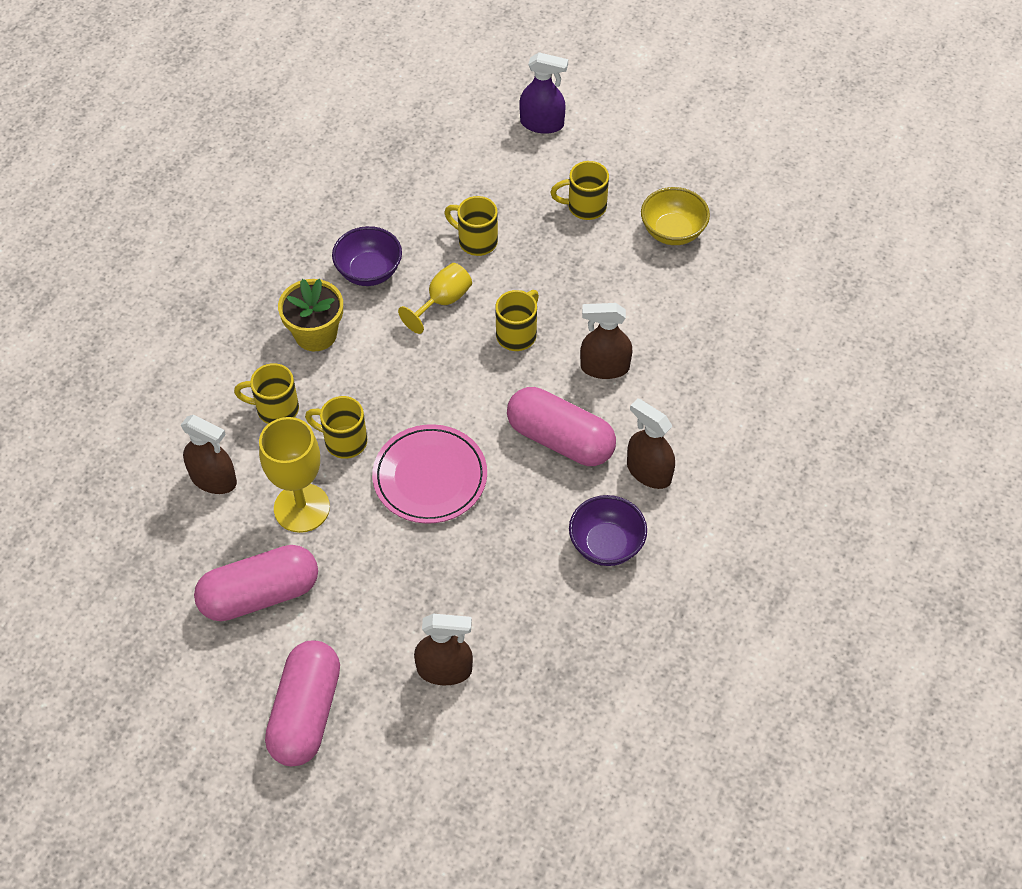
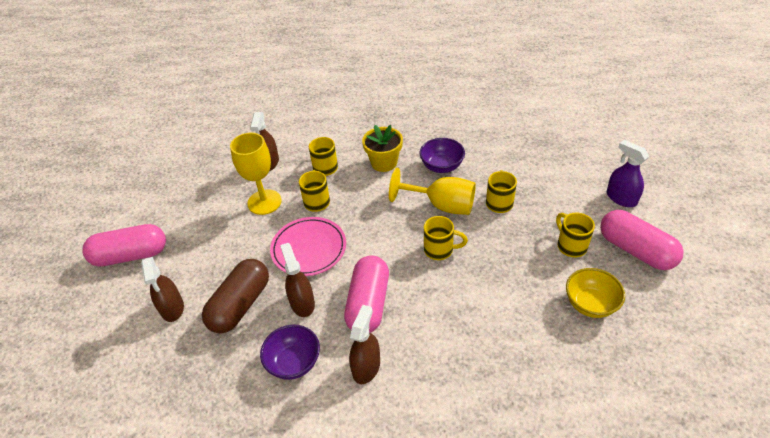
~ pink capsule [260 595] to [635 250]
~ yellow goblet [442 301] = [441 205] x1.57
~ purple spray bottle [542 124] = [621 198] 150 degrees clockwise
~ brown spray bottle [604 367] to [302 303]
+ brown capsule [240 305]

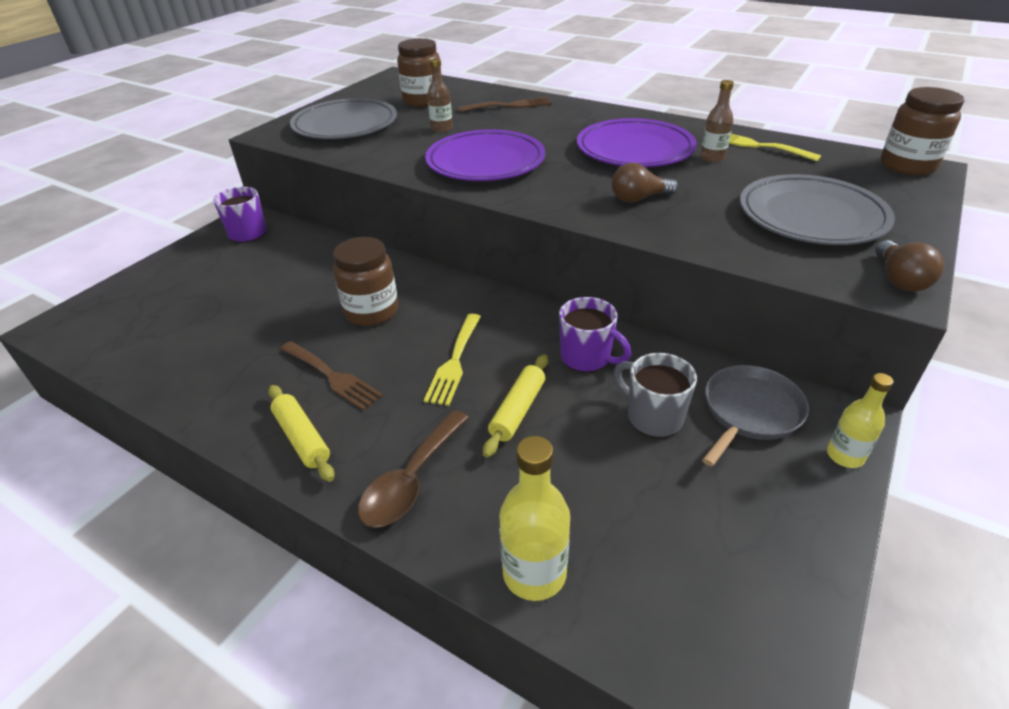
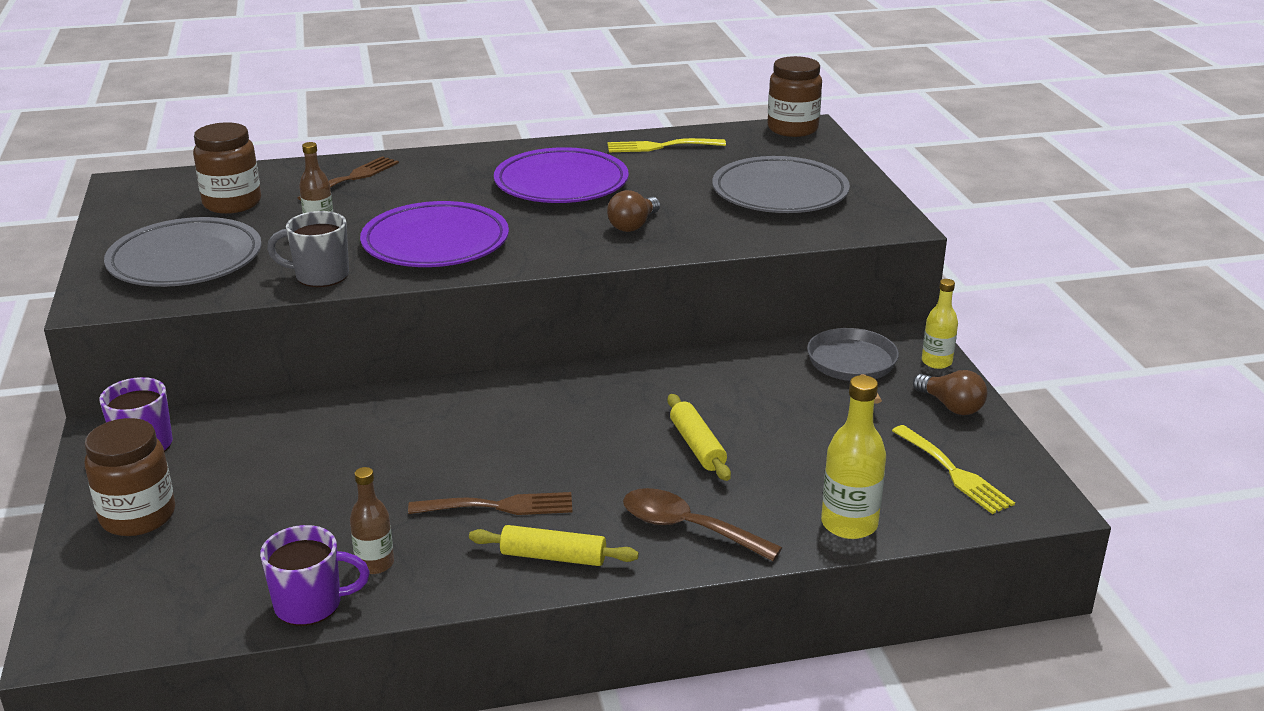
~ brown jar [371 311] to [138 516]
~ brown spoon [412 479] = [688 528] 135 degrees clockwise
~ yellow fork [454 362] to [954 472]
~ purple mug [587 358] to [310 605]
~ grey mug [653 417] to [320 276]
~ brown bottle [712 158] to [375 564]
~ brown light bulb [899 279] to [951 406]

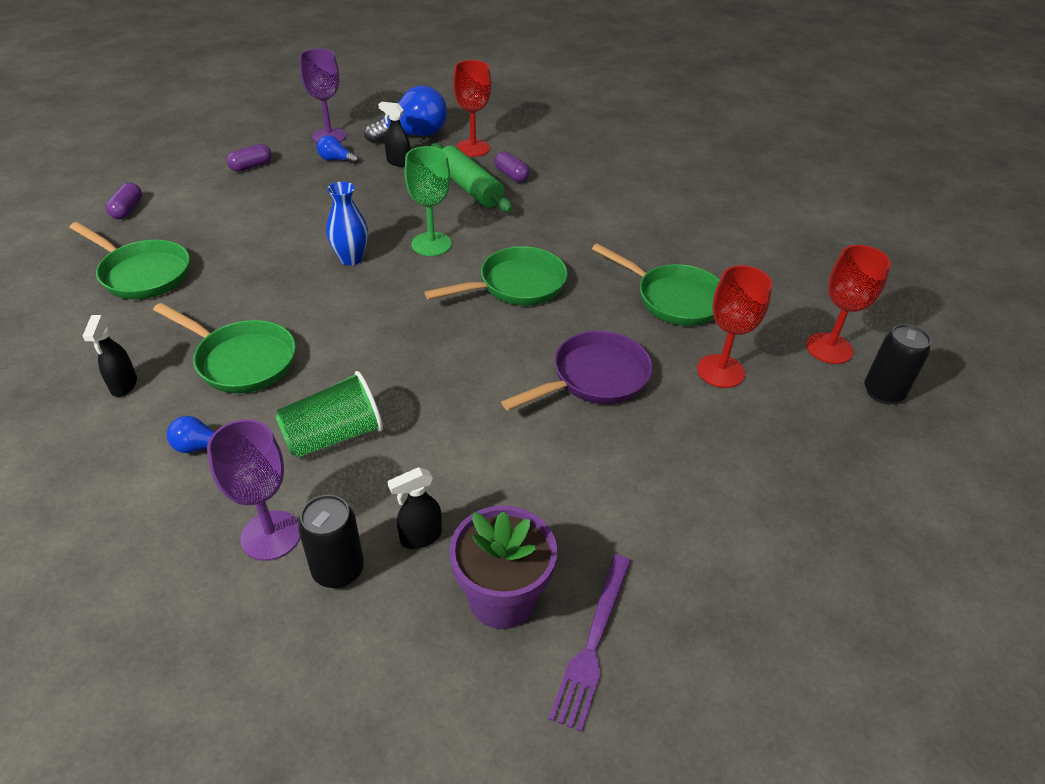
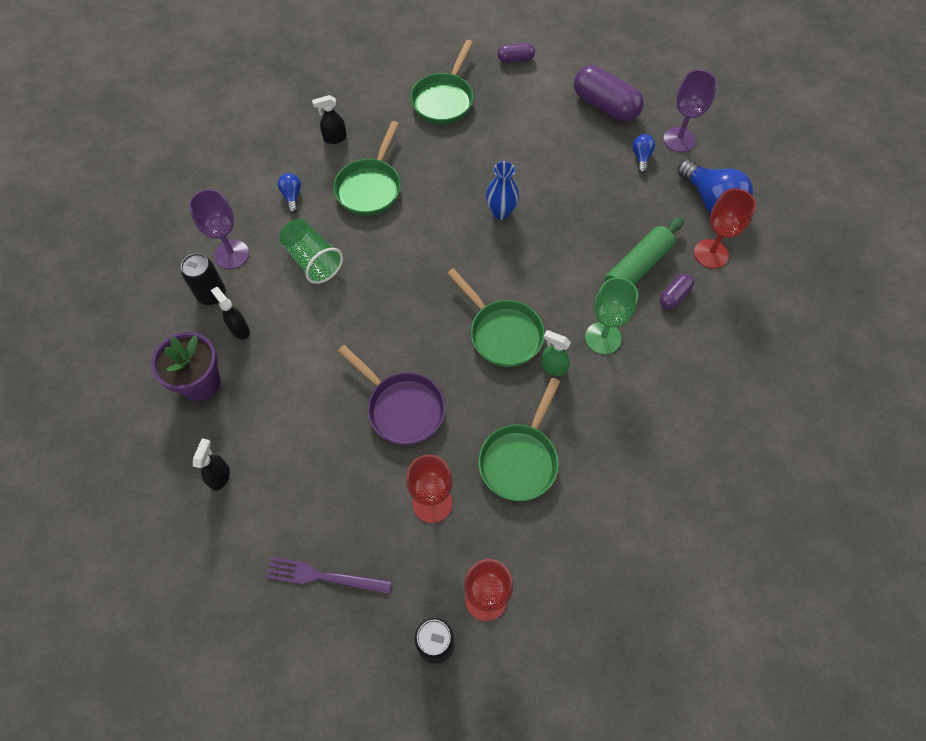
~ purple capsule [251 166] = [605 105] x1.95
~ black spray bottle [398 162] to [220 476]
~ green goblet [431 244] to [603 338]
~ purple fork [593 643] to [324 576]
+ green spray bottle [553 367]

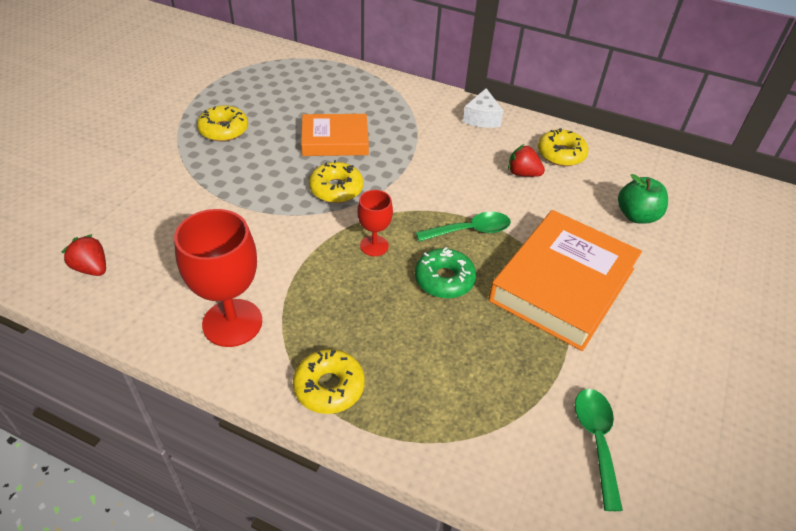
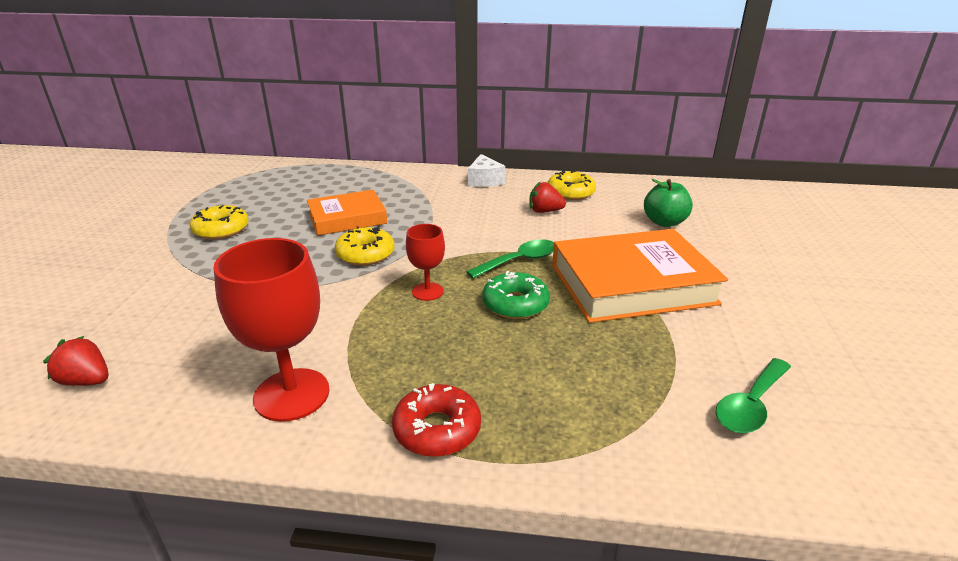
~ yellow donut [329 387] to red donut [437 429]
~ orange book [562 284] = [632 284] 60 degrees clockwise
~ green spoon [596 441] = [750 405] 120 degrees counterclockwise

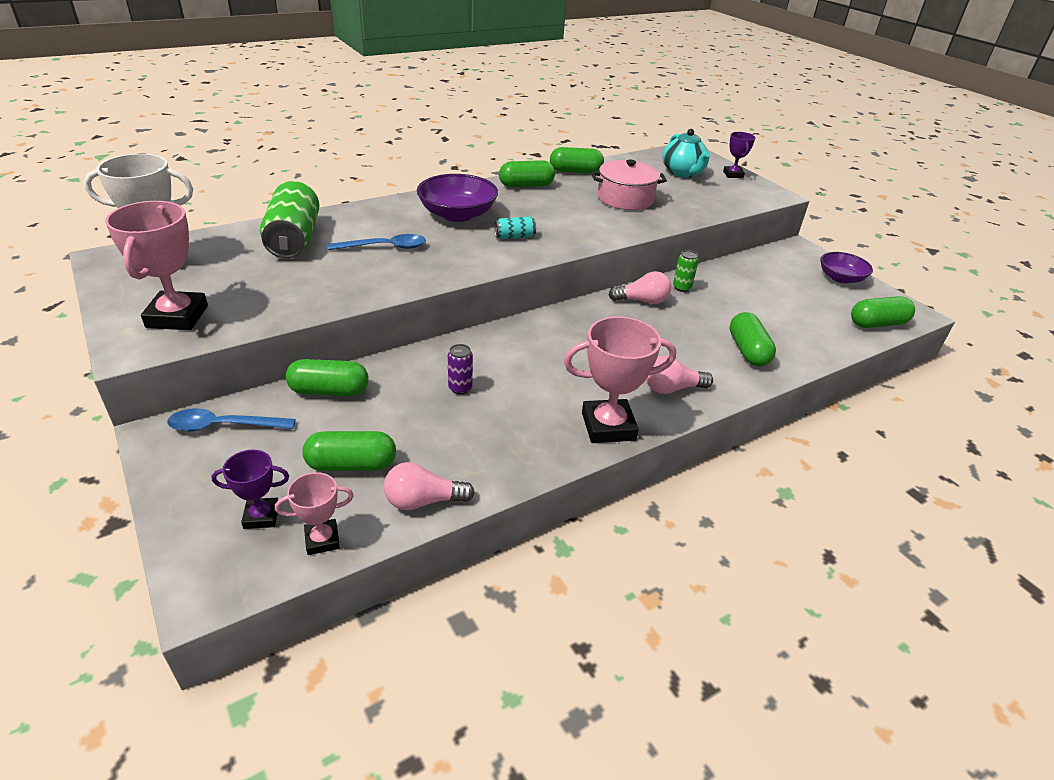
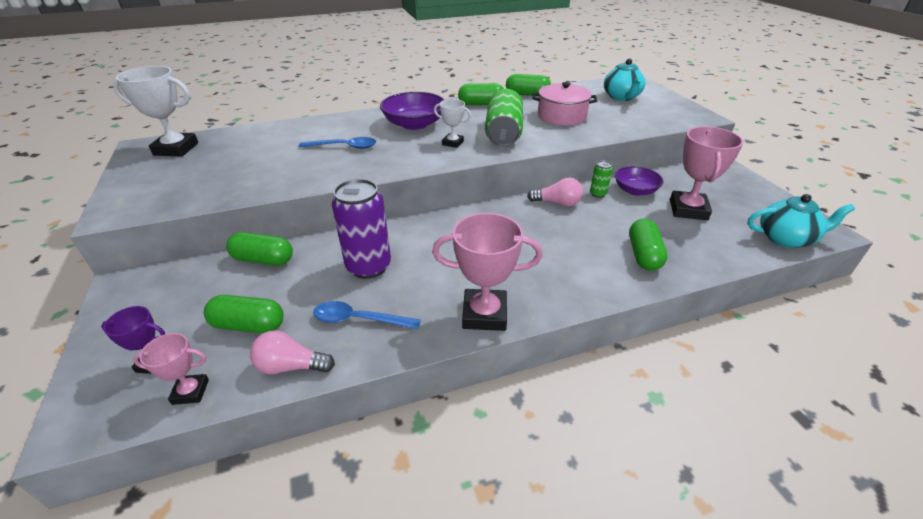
~ pink trophy [177 316] to [688 210]
~ blue spoon [224 426] to [359 319]
~ green can [294 239] to [503 134]
~ purple can [460 388] = [368 267] x2.18
~ turquoise can [514 236] to white trophy [452 143]
- pink light bulb [672 388]
- purple trophy [733 174]
~ purple bowl [840 278] to [635 190]
~ green capsule [877 324] to turquoise teapot [786 238]

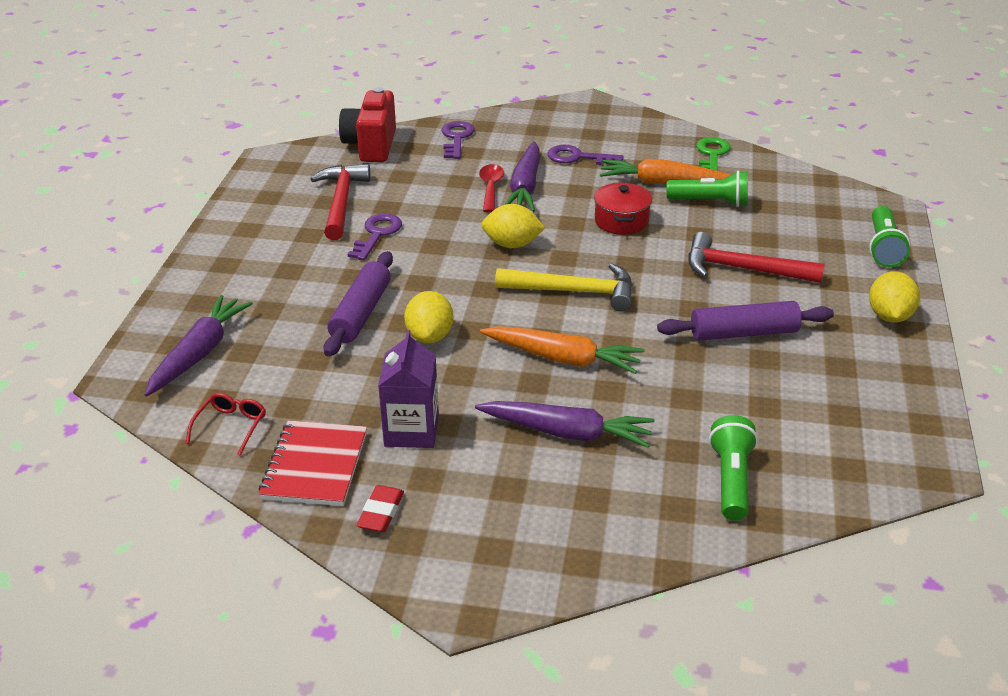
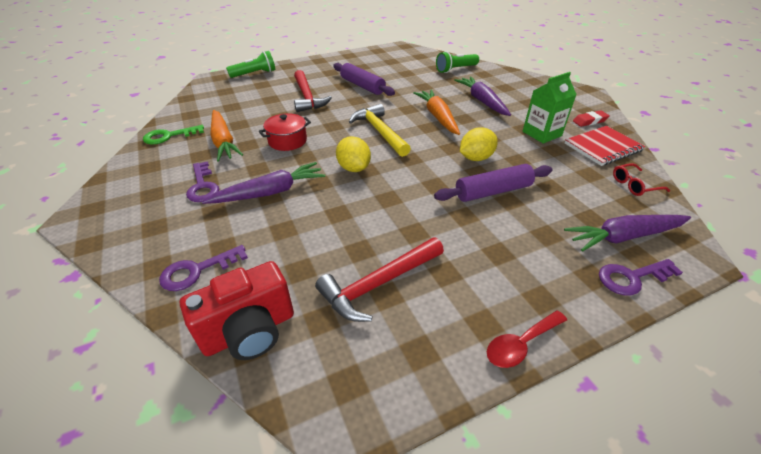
~ purple key [377 234] to [631 277]
~ purple carton [411 431] to green carton [541 134]
~ red spoon [491 188] to [521 344]
- green flashlight [710 202]
- yellow lemon [889 316]

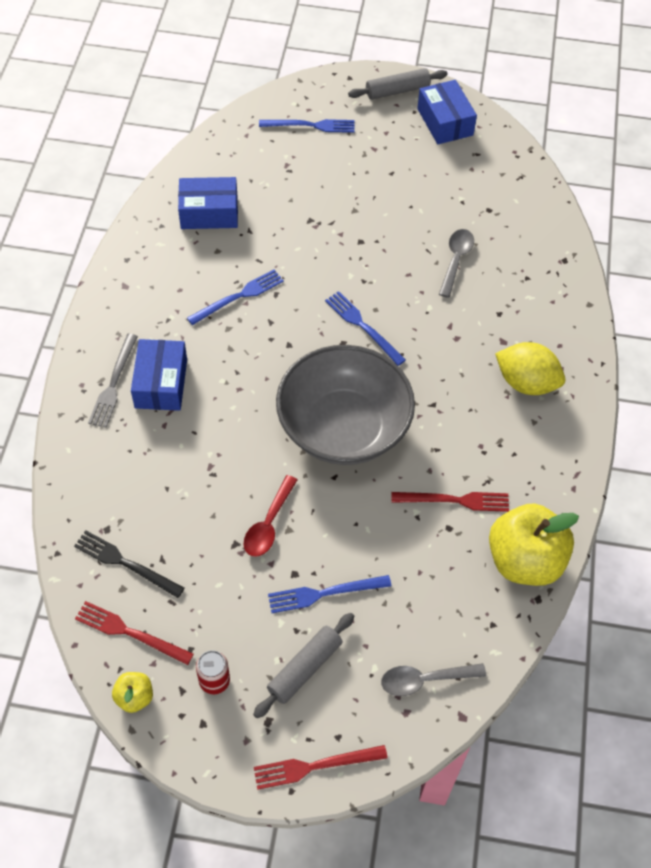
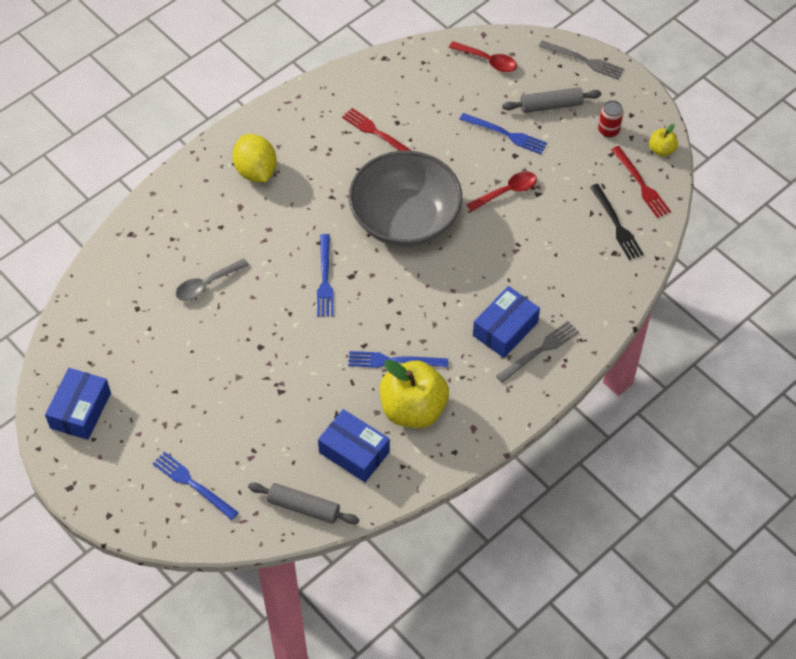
~ red fork [315 766] to grey fork [584 60]
~ grey rolling pin [397 91] to [303 507]
~ grey spoon [425 680] to red spoon [487 61]
~ yellow apple [524 560] to [413 409]

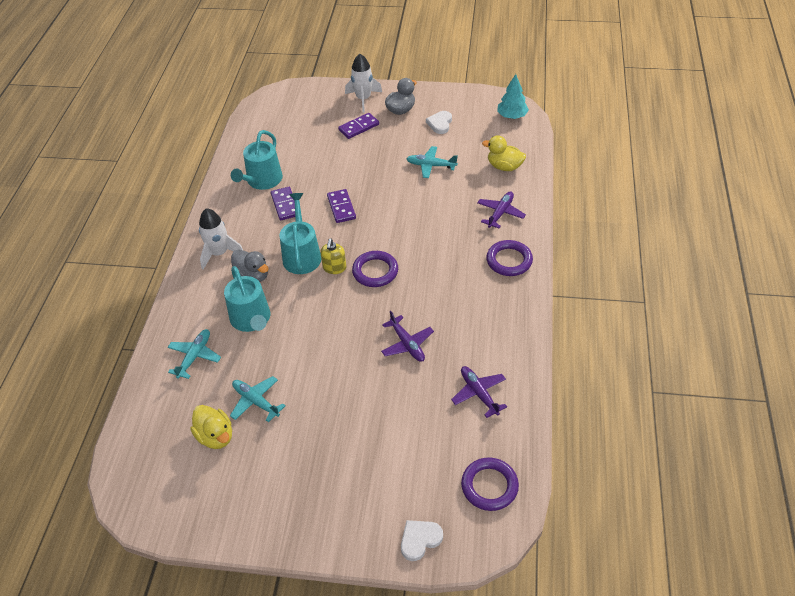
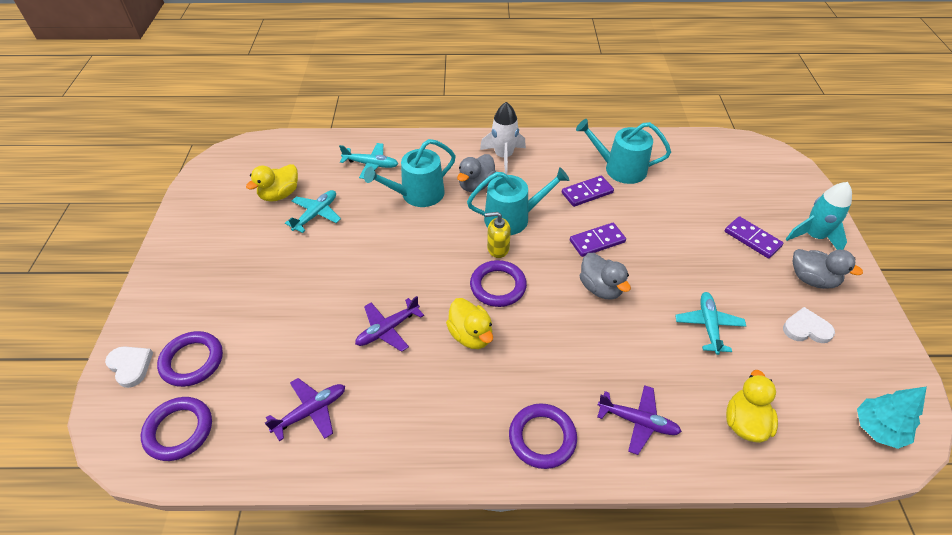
~ white rocket [363 99] to turquoise rocket [813 236]
+ purple ring [192 361]
+ yellow duck [471 335]
+ grey duck [600 288]

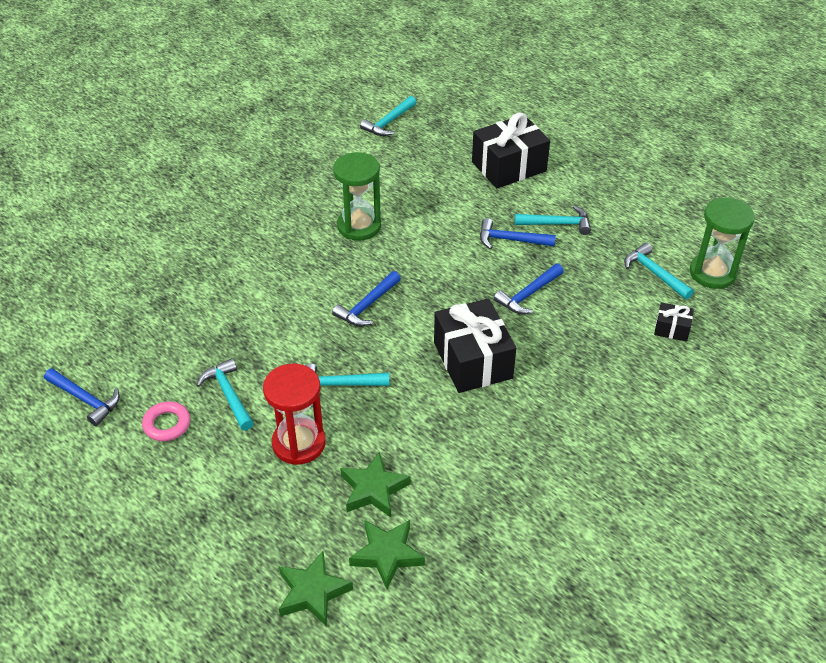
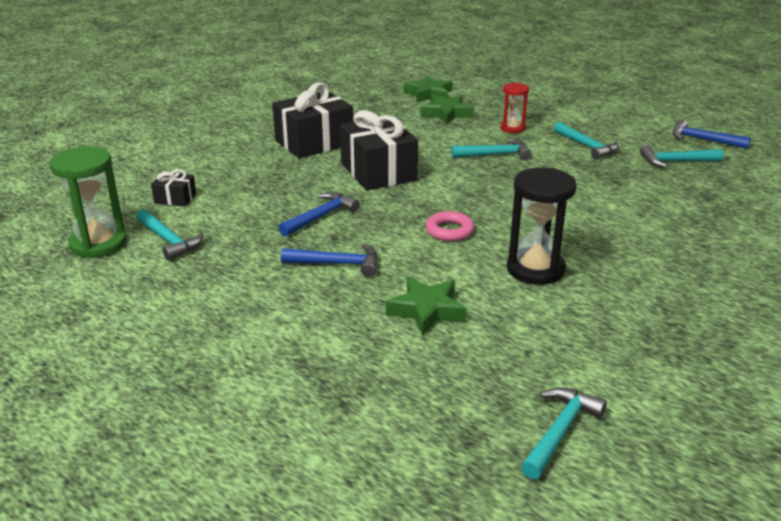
~ pink ring [167 424] to [449 231]
~ red hourglass [299 443] = [512 128] x0.59
~ green star [312 592] to [427 310]
- blue hammer [367 305]
~ green hourglass [359 226] to black hourglass [535 269]
~ black gift [508 166] to [314 142]
~ turquoise hammer [557 224] to [676 161]

